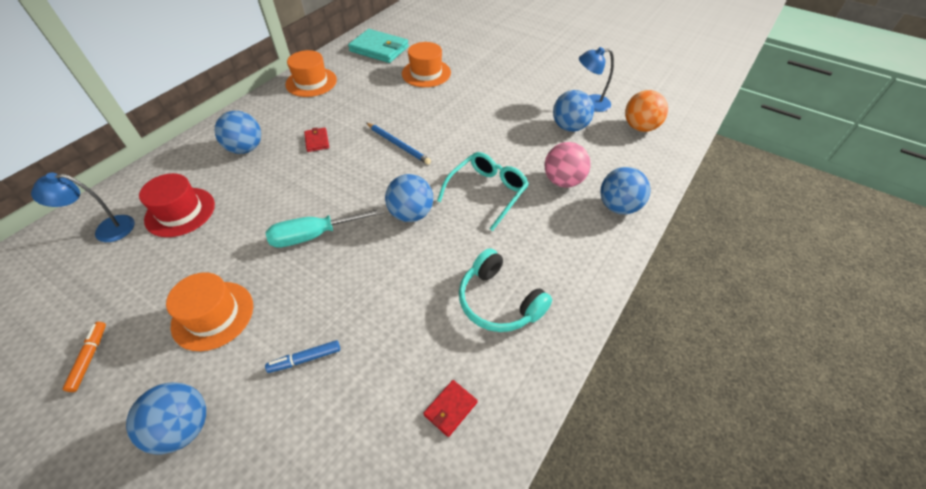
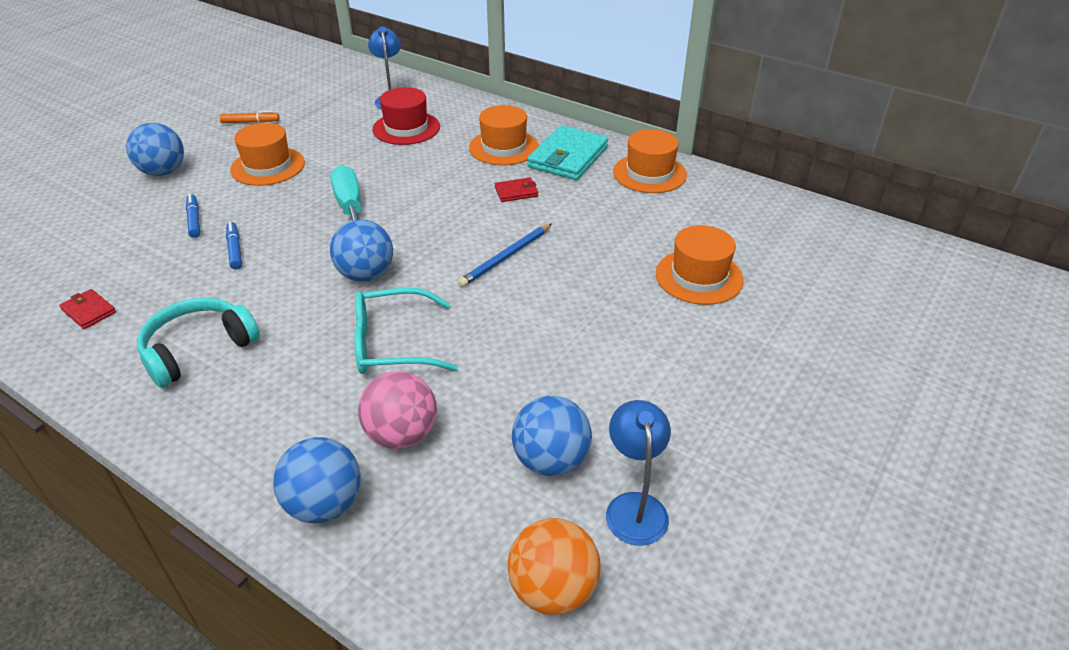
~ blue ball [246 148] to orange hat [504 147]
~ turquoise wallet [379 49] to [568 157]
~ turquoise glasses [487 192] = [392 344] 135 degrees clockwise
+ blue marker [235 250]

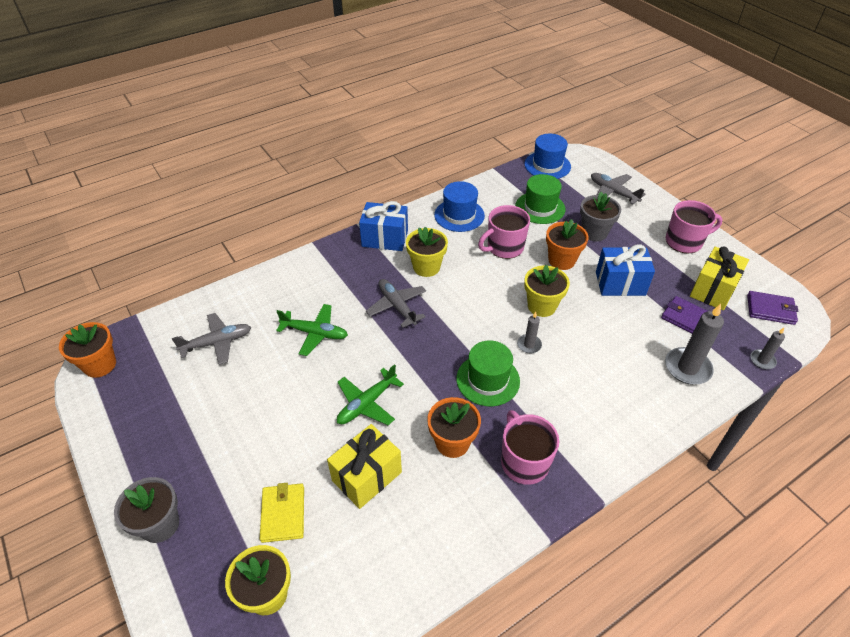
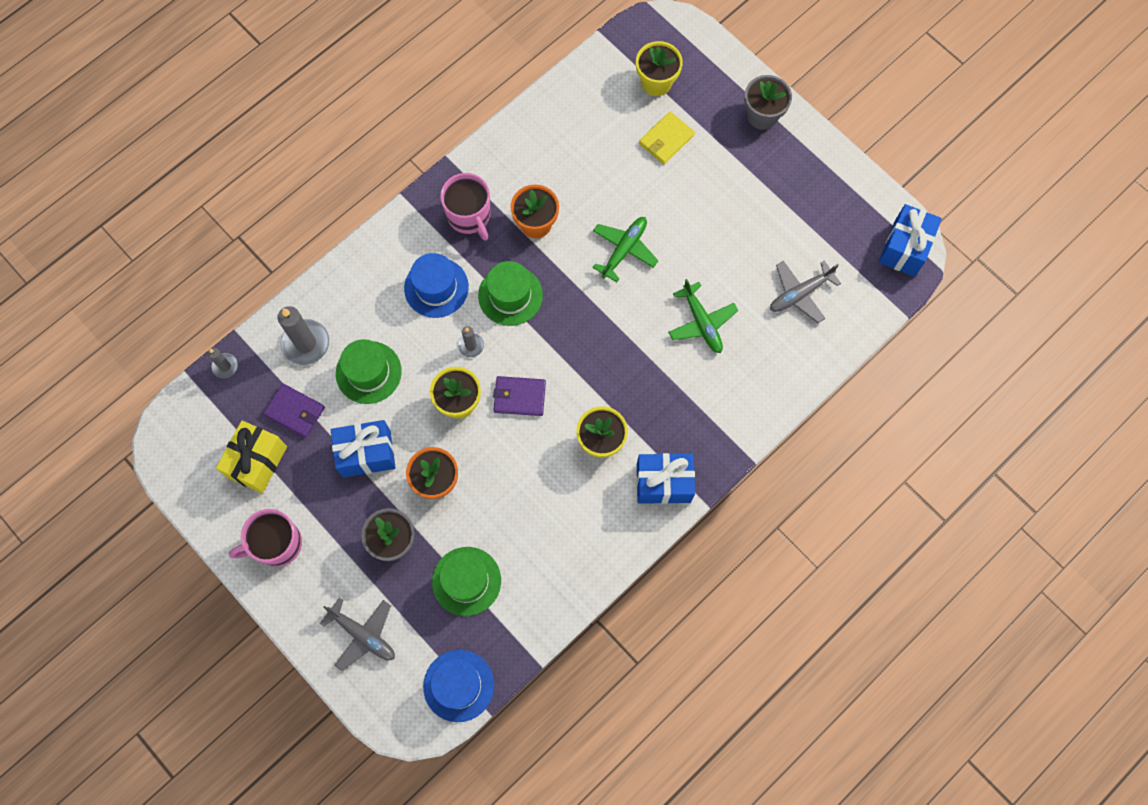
~ orange flower pot [100 365] to blue gift [904 248]
~ yellow wallet [283 514] = [666 139] 60 degrees clockwise
~ green plane [315 333] = [702 323] 120 degrees counterclockwise
- yellow gift [367 476]
- grey plane [397 306]
~ blue hat [459 215] to [436 287]
- pink mug [504 247]
~ purple wallet [770 309] to [519 397]
+ green hat [368 372]

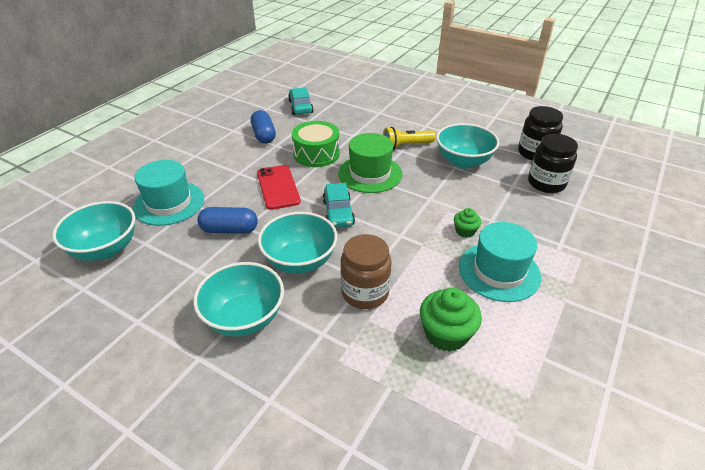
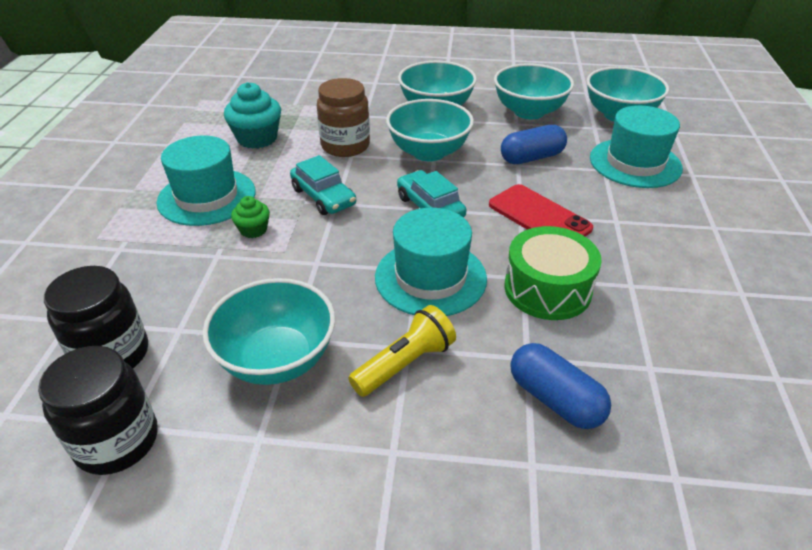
~ blue capsule [264 135] to [555 399]
~ turquoise car [300 107] to [323 197]
~ green hat [370 174] to turquoise hat [430 277]
~ green cupcake [446 334] to turquoise cupcake [257 138]
+ turquoise bowl [529 112]

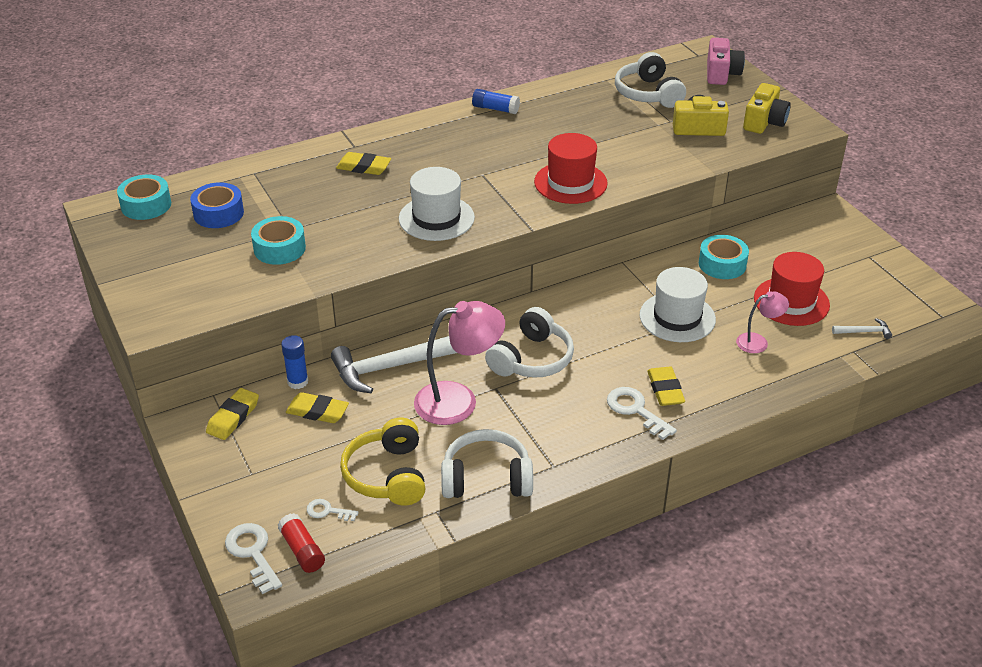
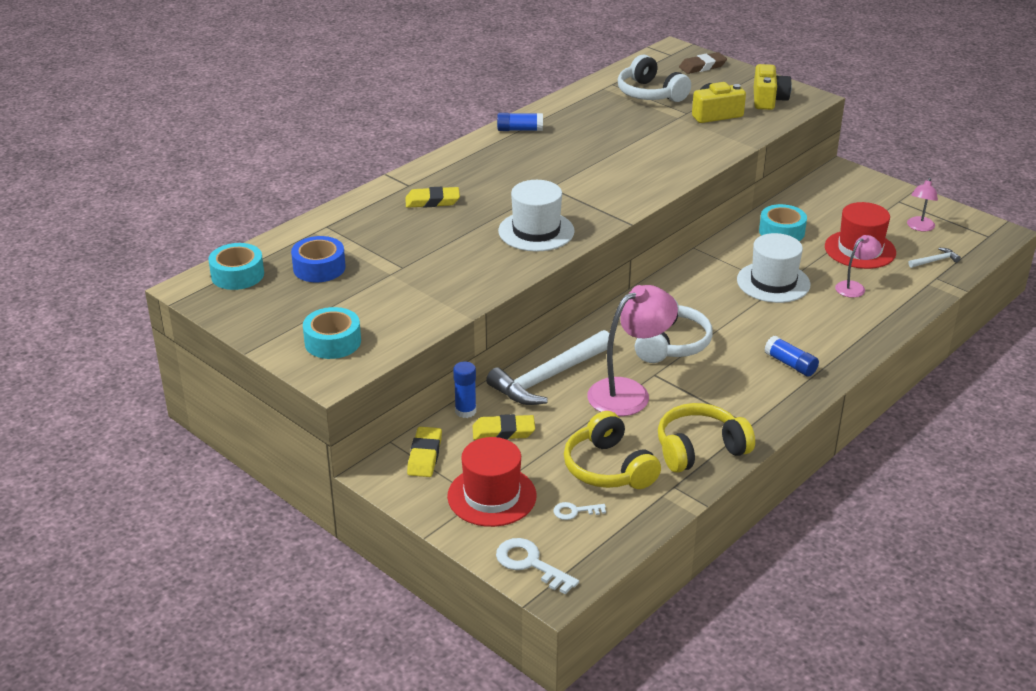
~ turquoise tape [279 248] to [333 342]
- red glue stick [302 550]
~ white headphones [486 478] to yellow headphones [699 449]
~ red hat [570 183] to [492 496]
~ white key [636 410] to blue glue stick [790 364]
- yellow eraser [665 389]
~ pink camera [721 73] to brown eraser [702 66]
+ pink lamp [919 227]

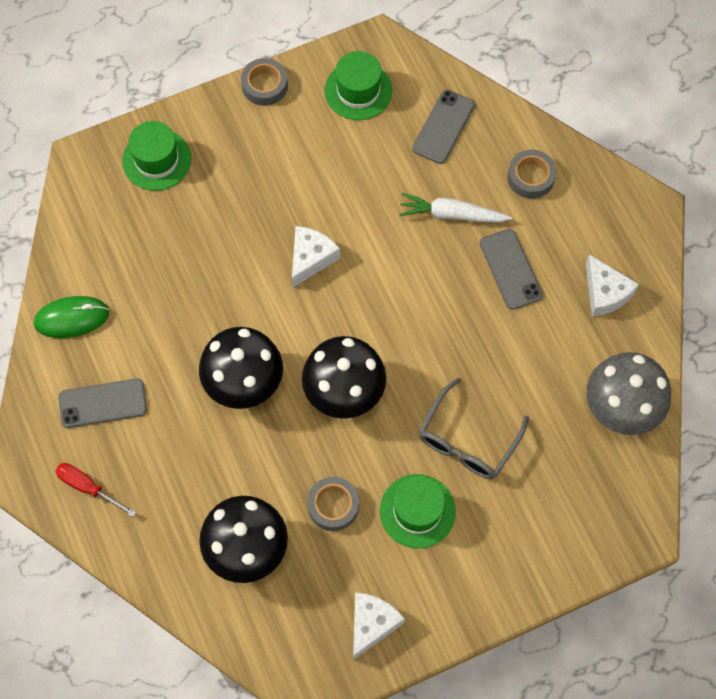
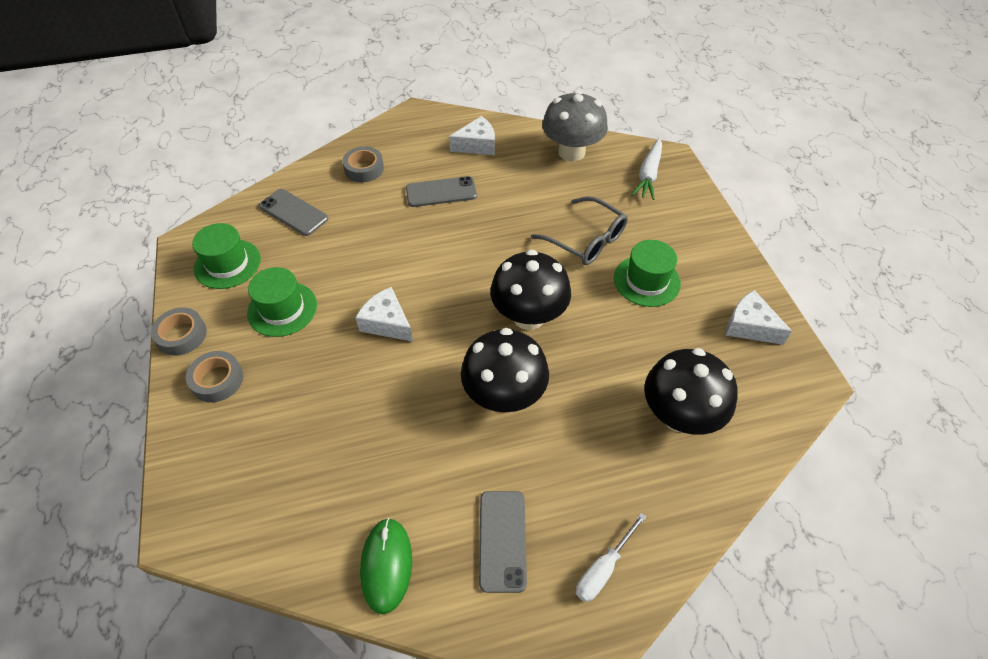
~ red screwdriver [88 487] to white screwdriver [603 568]
~ green hat [157 160] to [282 309]
~ grey tape [333 505] to [217 380]
~ white carrot [451 214] to [648 175]

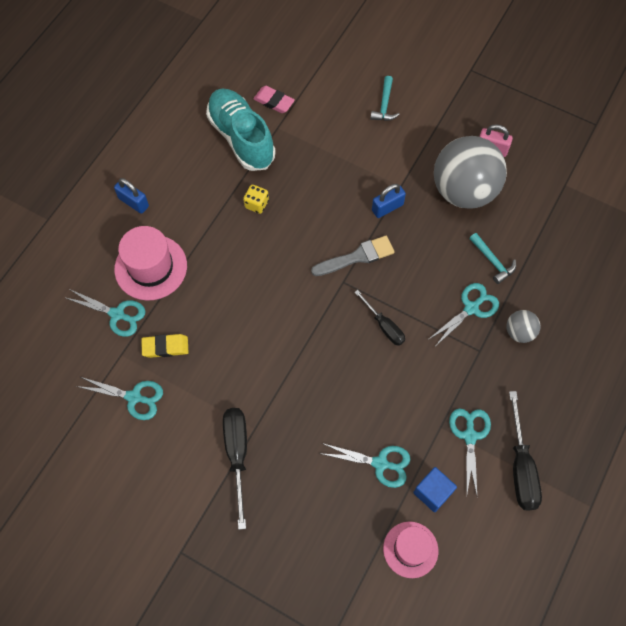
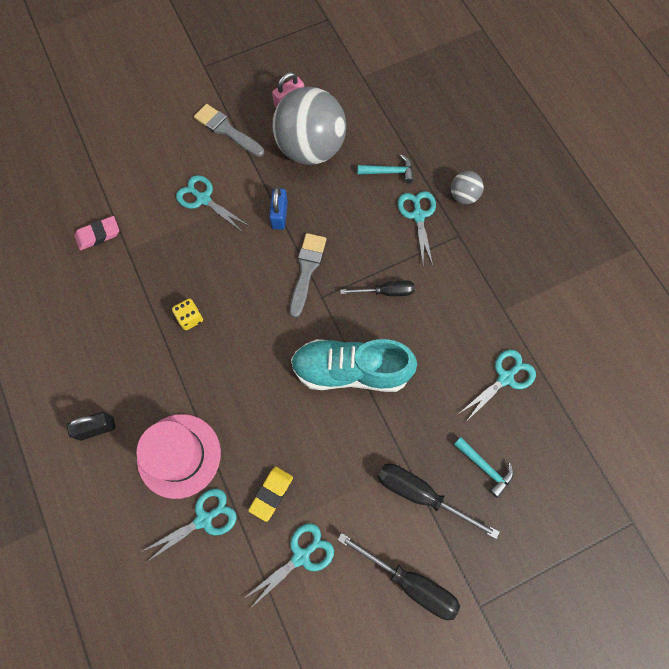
~ blue padlock [134 202] to black padlock [97 428]
~ turquoise shoe [241 138] to [351 370]
~ turquoise hammer [384 105] to [484 467]
- pink hat [410 549]
- blue cube [432 492]
~ turquoise scissors [470 436] to [203 199]
~ black screwdriver [521 467] to [410 582]
+ grey brush [226 130]

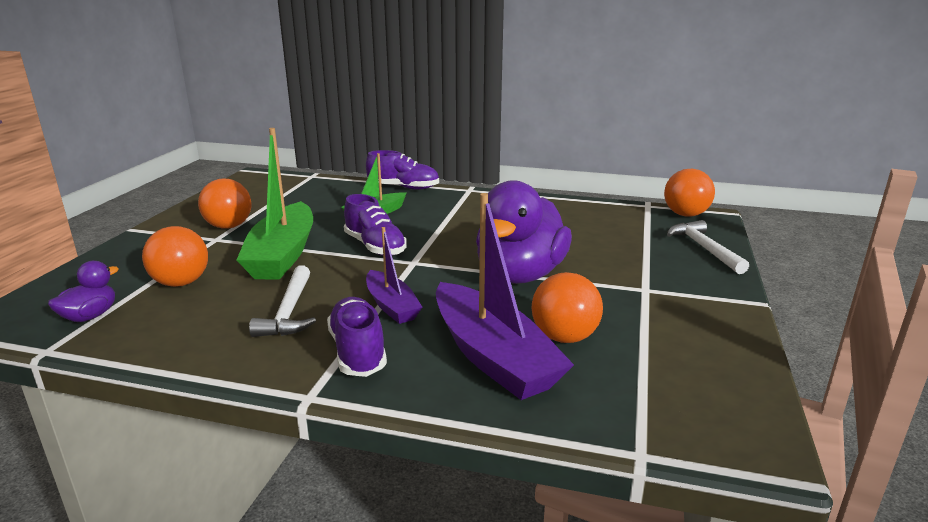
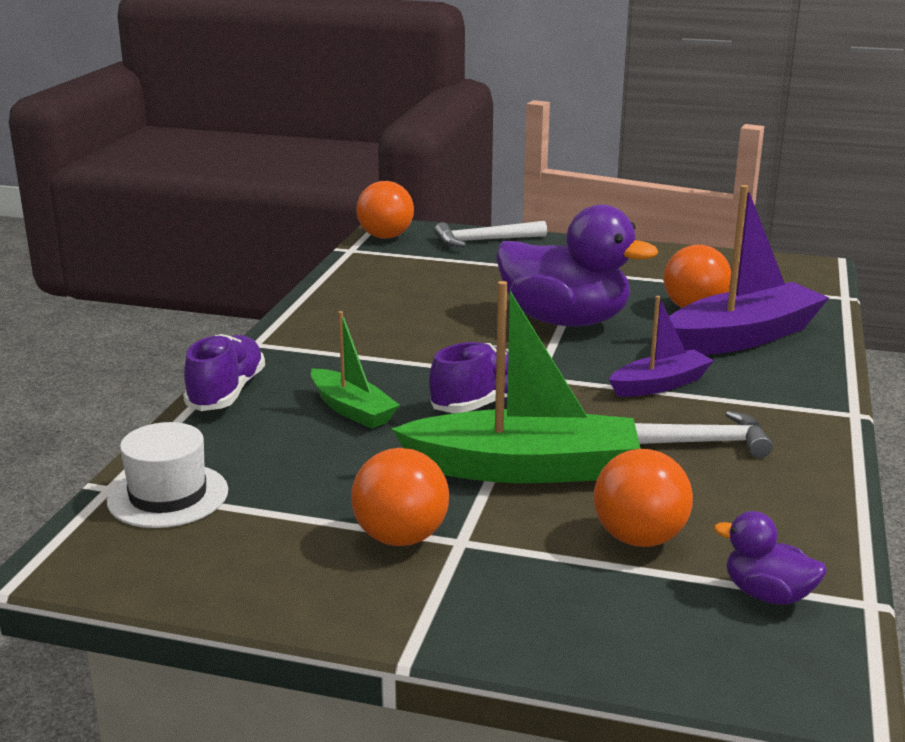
- purple shoe [357 351]
+ white hat [168 496]

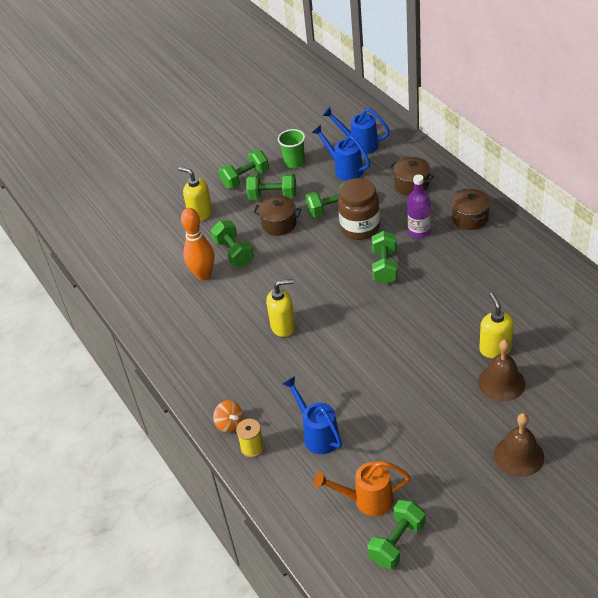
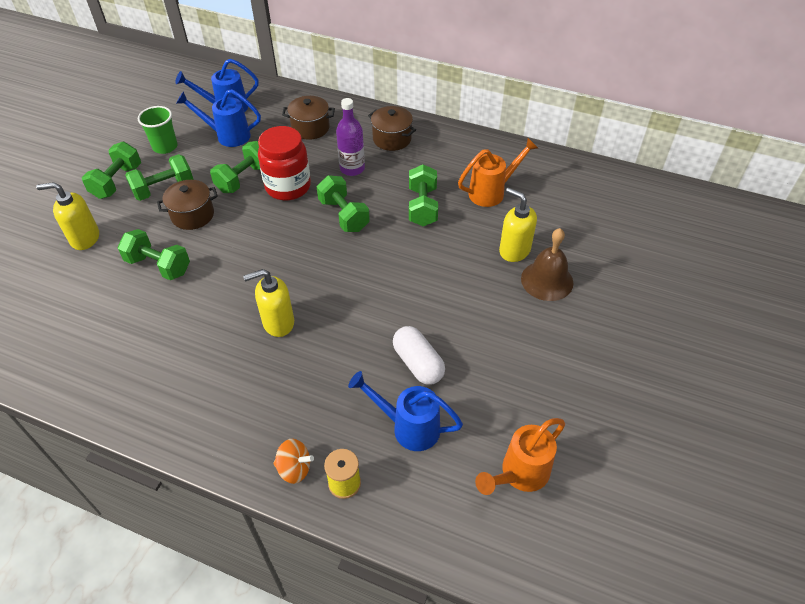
- orange bowling pin [203 275]
~ yellow soap dispenser [283 326] = [278 323] 150 degrees counterclockwise
~ brown jar [360 228] to red jar [288 187]
~ green dumbbell [397 542] to [422 207]
- brown bell [519 456]
+ white capsule [418 363]
+ orange watering can [492 192]

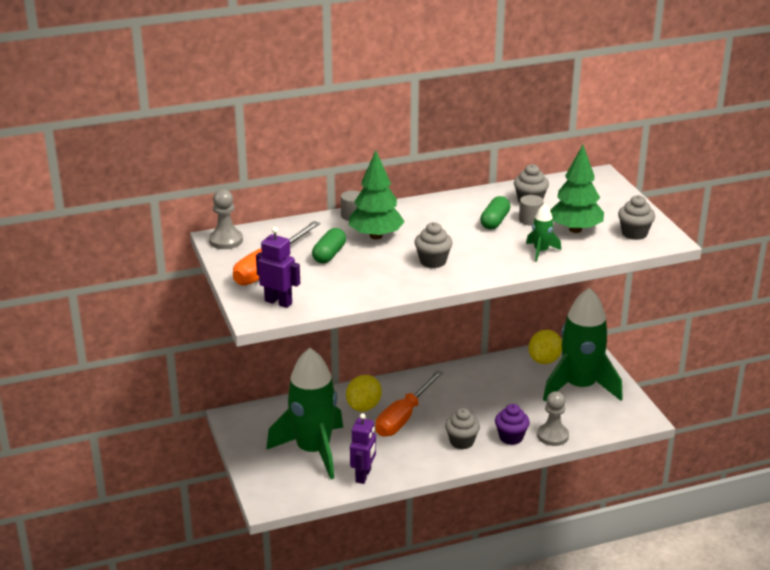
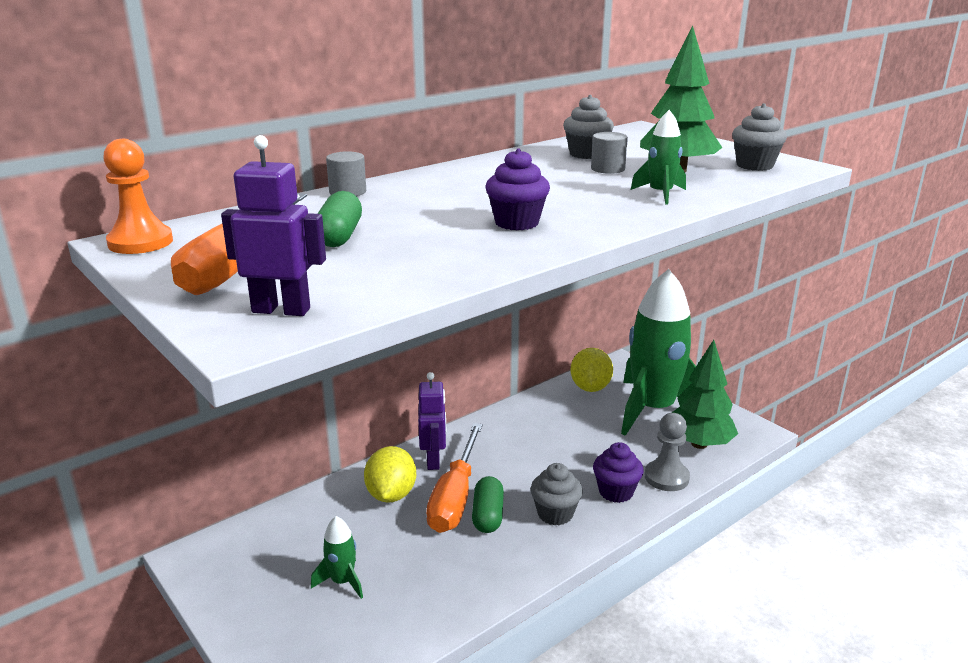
~ grey pawn [226 240] to orange pawn [140 242]
~ green rocket [313 451] = [342 581] x0.41
~ green tree [376 236] to [699 444]
~ purple robot [363 476] to [433 460]
~ grey cupcake [433 261] to purple cupcake [517 223]
~ green capsule [494 221] to [488 515]

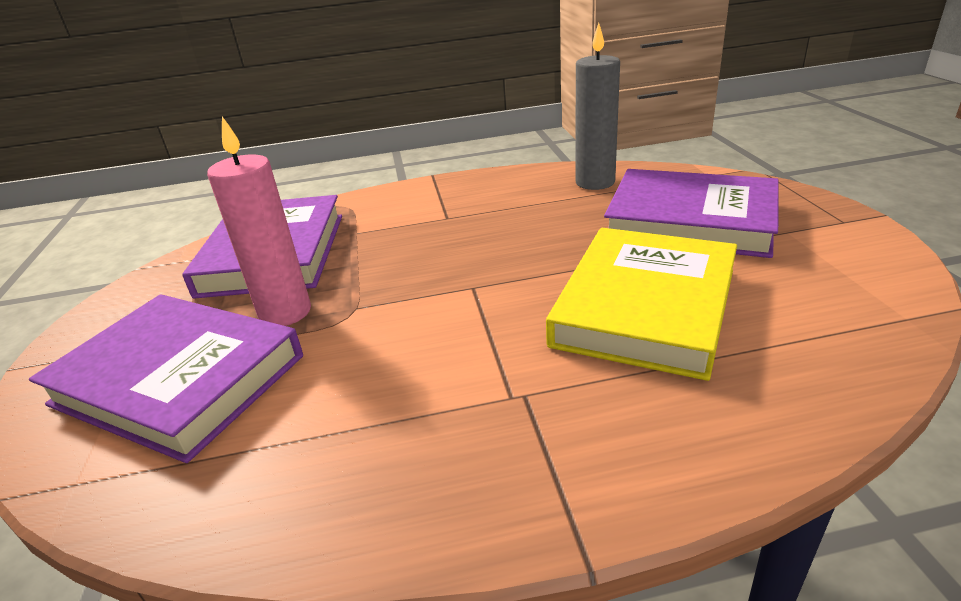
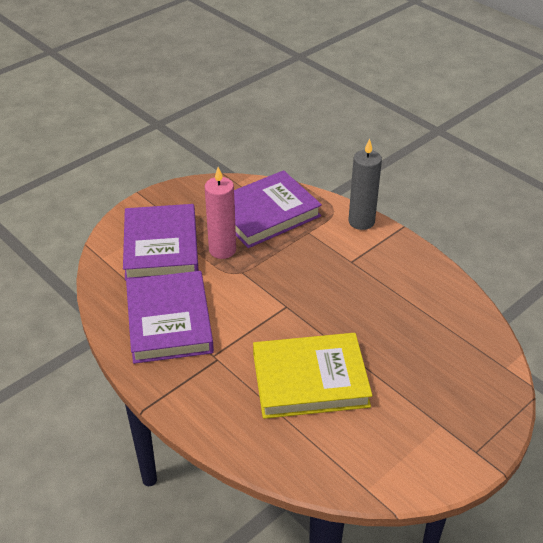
~ grey candle [595 182] to [361 221]
~ purple book [690 221] to [169 321]

